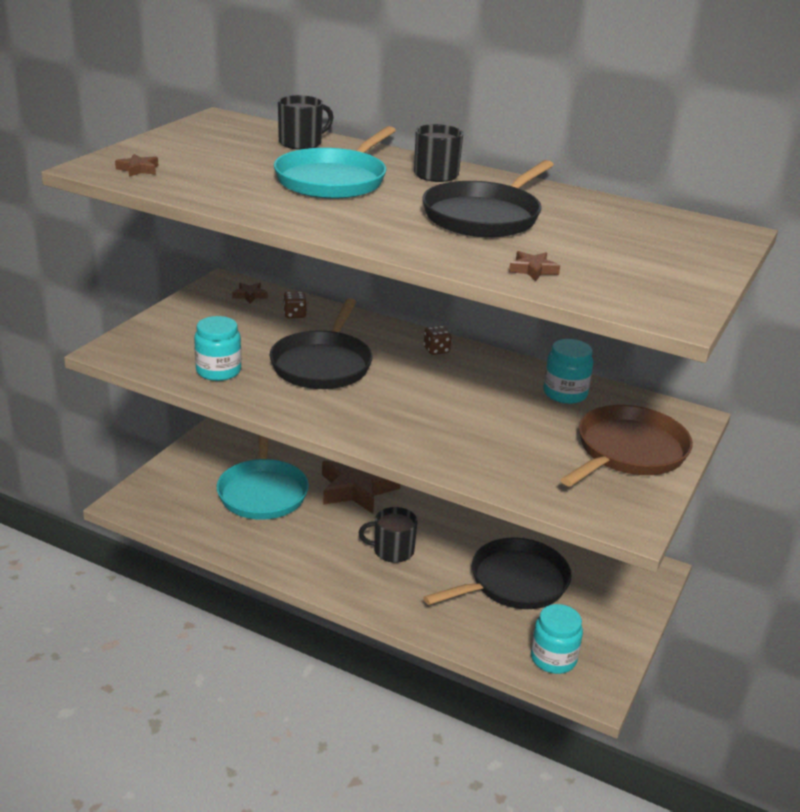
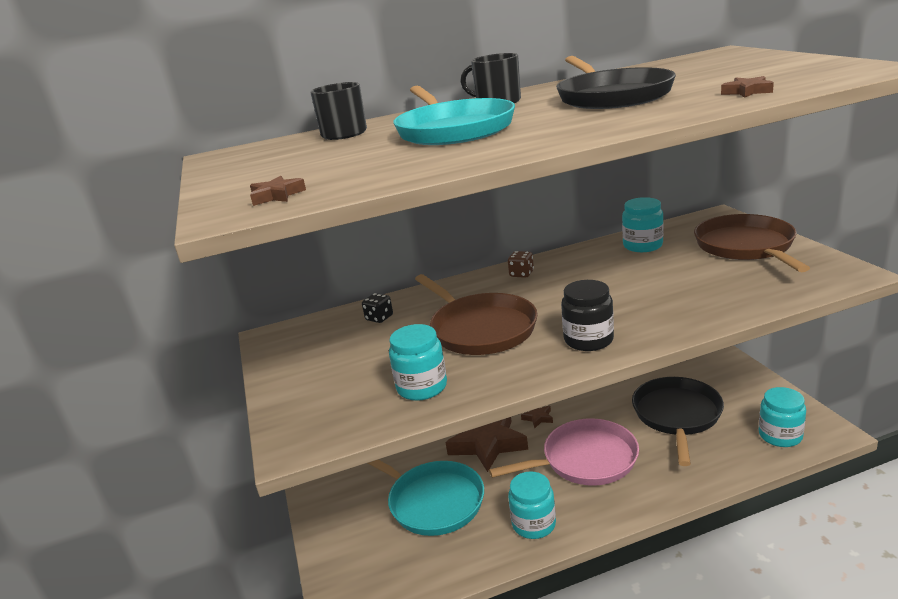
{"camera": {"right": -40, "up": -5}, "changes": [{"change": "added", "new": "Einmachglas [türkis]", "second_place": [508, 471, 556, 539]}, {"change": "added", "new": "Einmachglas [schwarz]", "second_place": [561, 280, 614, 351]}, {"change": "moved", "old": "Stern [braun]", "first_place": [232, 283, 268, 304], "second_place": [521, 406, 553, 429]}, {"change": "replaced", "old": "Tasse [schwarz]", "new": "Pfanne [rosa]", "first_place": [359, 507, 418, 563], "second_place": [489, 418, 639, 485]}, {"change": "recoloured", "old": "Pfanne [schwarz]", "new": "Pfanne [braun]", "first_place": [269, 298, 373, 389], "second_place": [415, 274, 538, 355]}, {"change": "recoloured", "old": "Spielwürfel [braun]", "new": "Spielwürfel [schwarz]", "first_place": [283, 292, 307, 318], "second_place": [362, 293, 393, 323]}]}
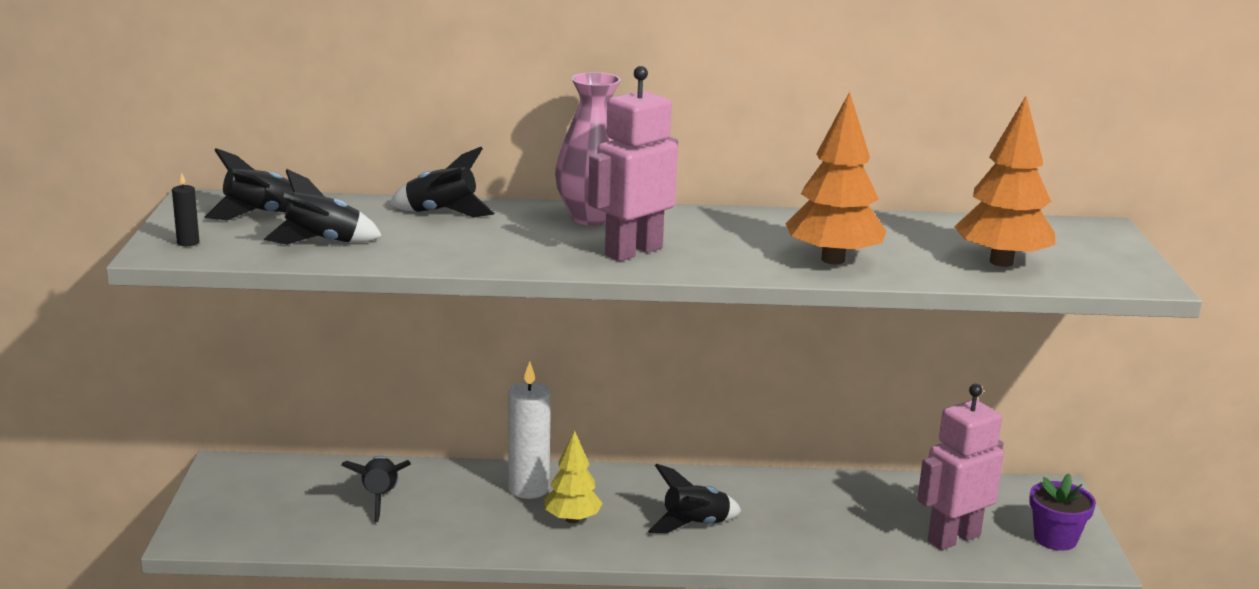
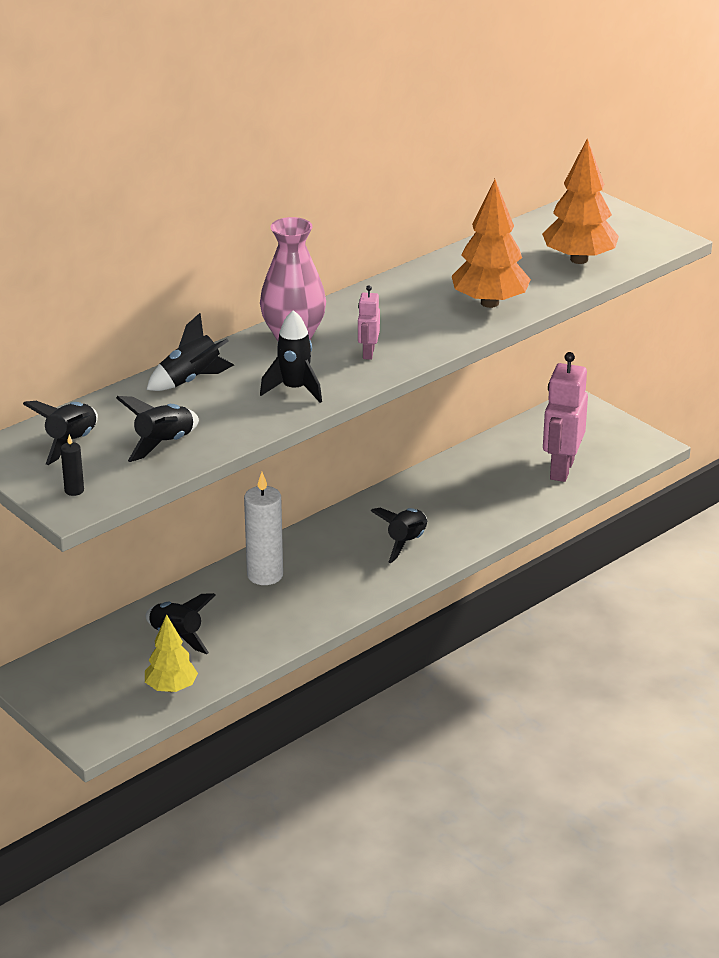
{"camera": {"right": -40, "up": 10}, "changes": [{"change": "removed", "old": "Blumentopf [lila]", "first_place": [1029, 474, 1096, 551]}, {"change": "added", "new": "Rakete [schwarz]", "second_place": [260, 310, 322, 403]}, {"change": "moved", "old": "Baum [gelb]", "first_place": [544, 430, 603, 523], "second_place": [145, 614, 198, 692]}, {"change": "resized", "old": "Roboter [rosa]", "first_place": [588, 66, 678, 261], "second_place": [358, 285, 380, 360], "factor": 0.49}]}
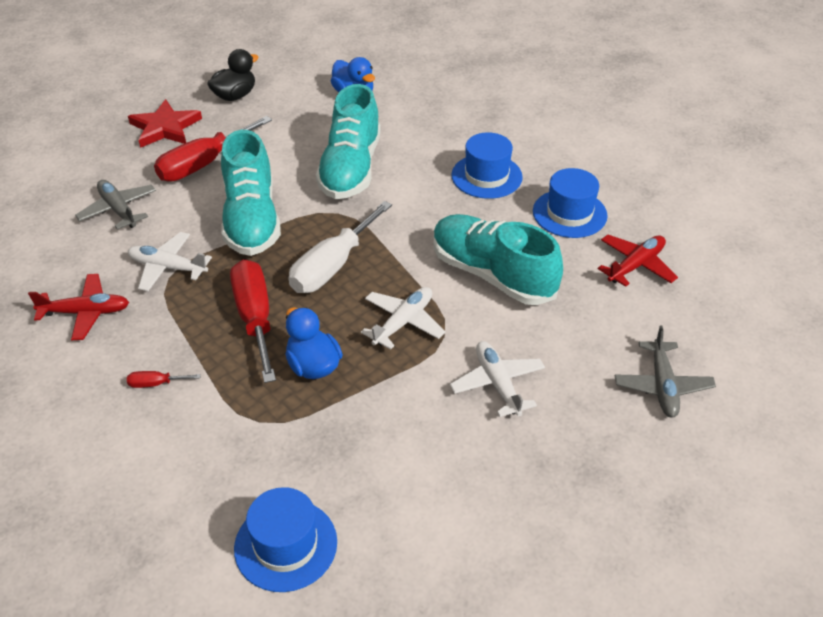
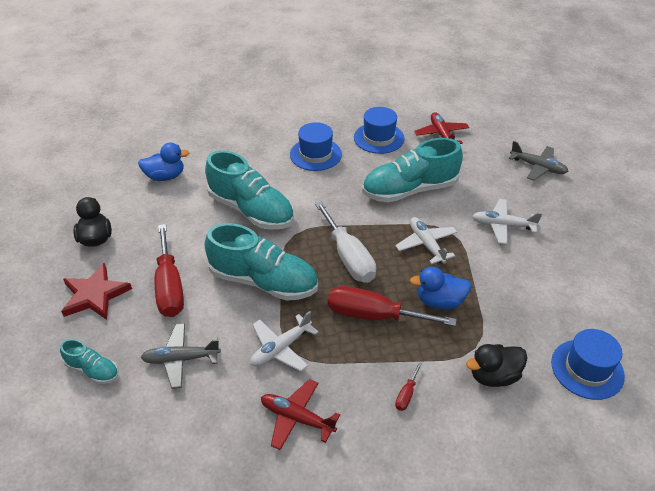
{"camera": {"right": -60, "up": 0}, "changes": [{"change": "added", "new": "Schuh [türkis]", "second_place": [60, 339, 118, 384]}, {"change": "added", "new": "Ente [schwarz]", "second_place": [466, 344, 527, 387]}, {"change": "turned", "old": "Flugzeug [rot]", "first_place": [28, 274, 129, 340], "second_place": [261, 379, 340, 450], "degrees": -90}]}
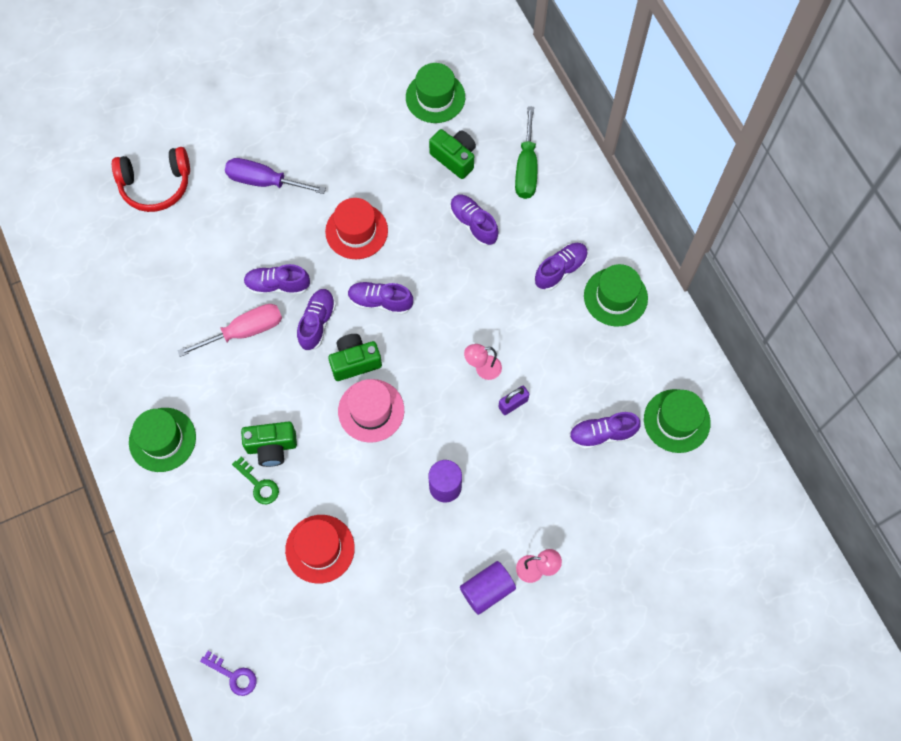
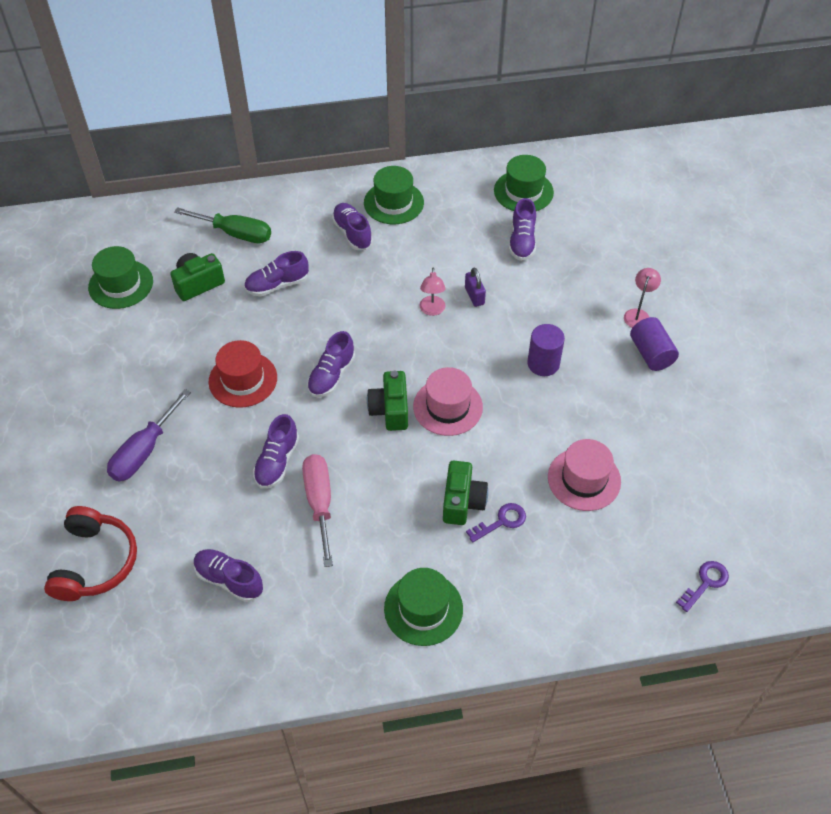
{"camera": {"right": -75, "up": -15}, "changes": [{"change": "moved", "old": "Schuh [lila]", "first_place": [297, 289, 336, 351], "second_place": [194, 549, 263, 602]}, {"change": "recoloured", "old": "Schlüssel [grün]", "new": "Schlüssel [lila]", "first_place": [232, 456, 279, 504], "second_place": [466, 503, 526, 543]}, {"change": "recoloured", "old": "Hut [rot]", "new": "Hut [rosa]", "first_place": [285, 515, 355, 584], "second_place": [548, 439, 621, 511]}]}
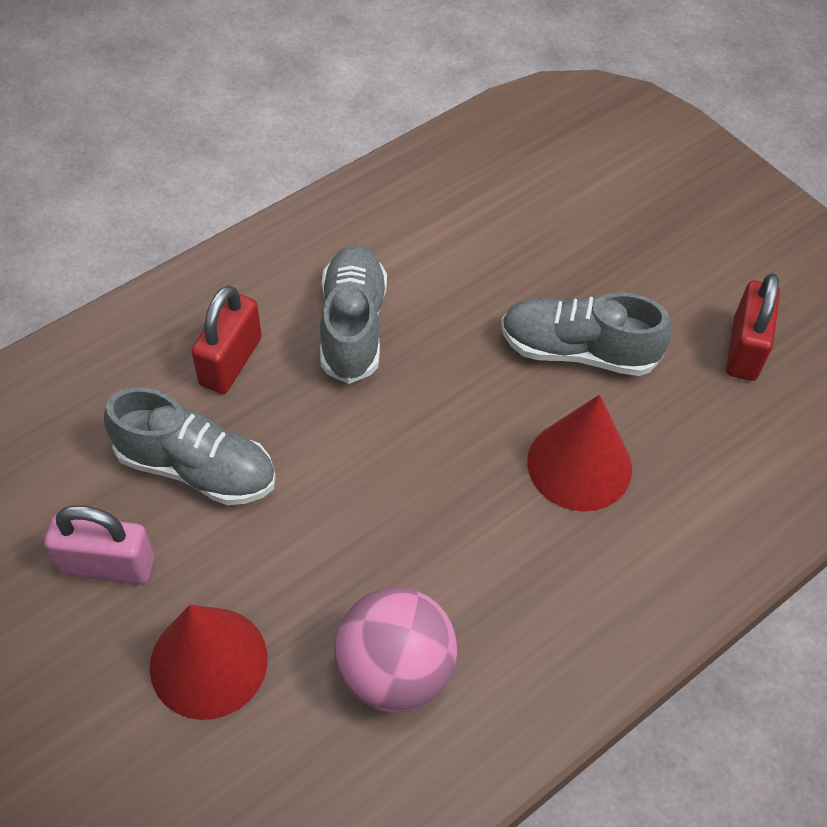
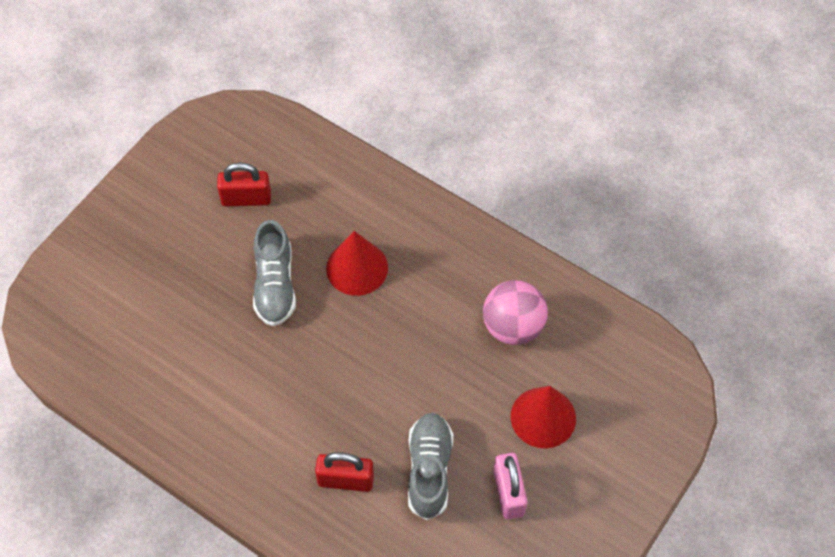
{"camera": {"right": -105, "up": 5}, "changes": [{"change": "removed", "old": "Schuh [grau]", "first_place": [320, 245, 387, 384]}]}
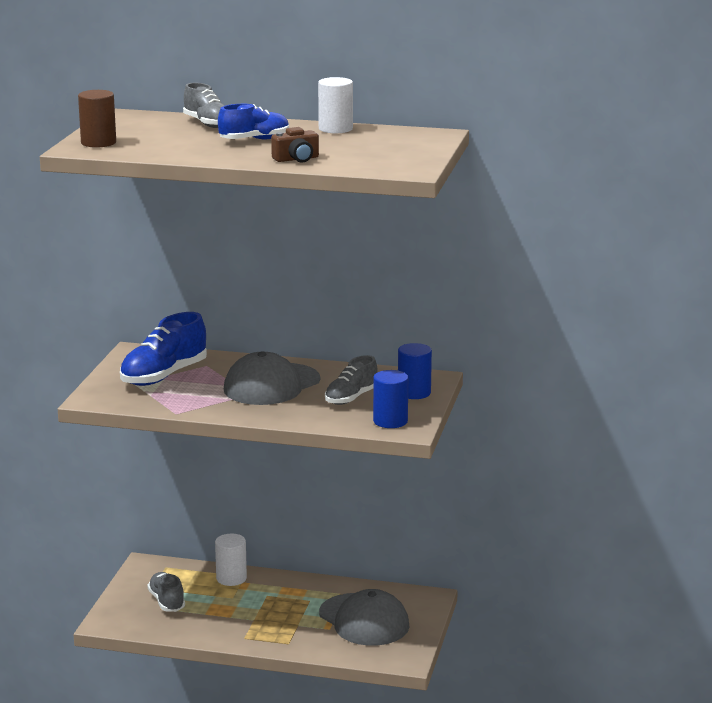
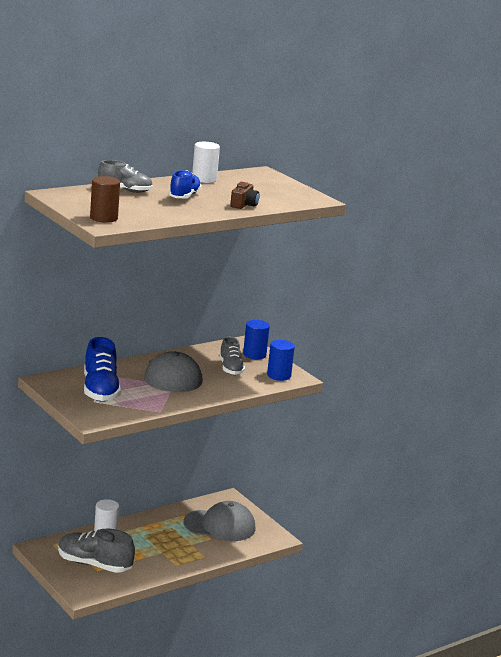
{"camera": {"right": -50, "up": 0}, "changes": [{"change": "resized", "old": "Schuh [grau]", "first_place": [148, 572, 185, 612], "second_place": [58, 529, 135, 573], "factor": 1.57}]}
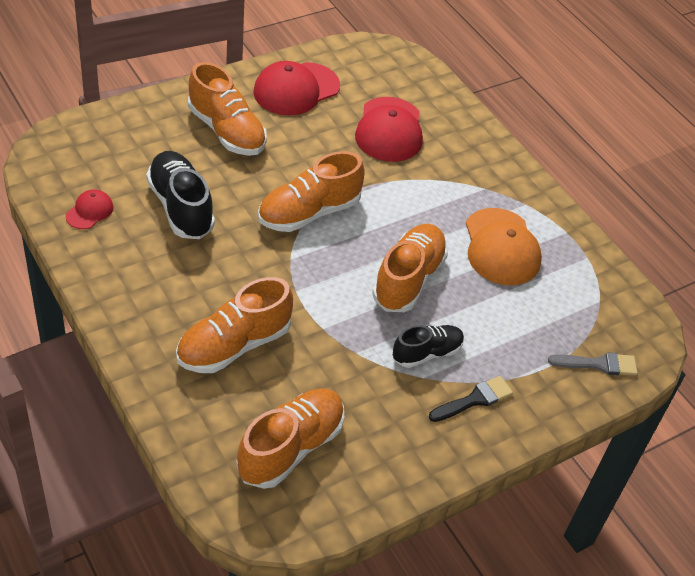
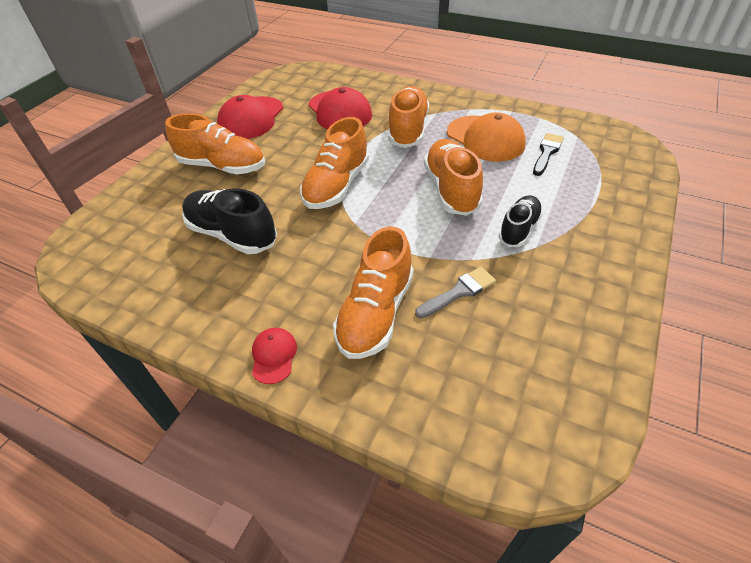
{"camera": {"right": -25, "up": 0}, "changes": [{"change": "moved", "old": "Kappe [rot]", "first_place": [65, 189, 113, 229], "second_place": [252, 328, 297, 384]}, {"change": "moved", "old": "Schuh [orange]", "first_place": [236, 388, 344, 489], "second_place": [388, 86, 429, 148]}, {"change": "moved", "old": "Pinsel [schwarz]", "first_place": [429, 376, 513, 422], "second_place": [533, 133, 564, 176]}, {"change": "moved", "old": "Pinsel [grau]", "first_place": [548, 352, 638, 376], "second_place": [415, 267, 496, 318]}]}
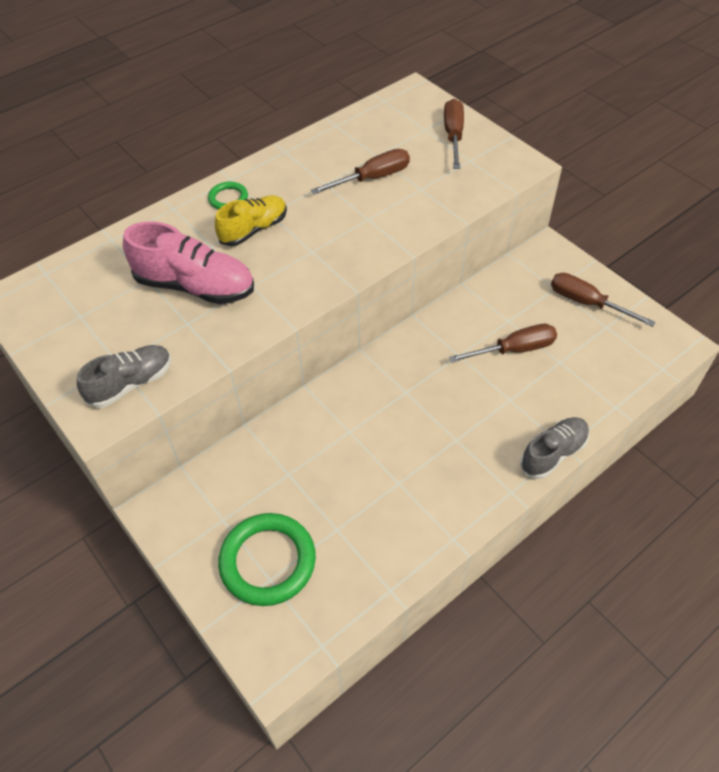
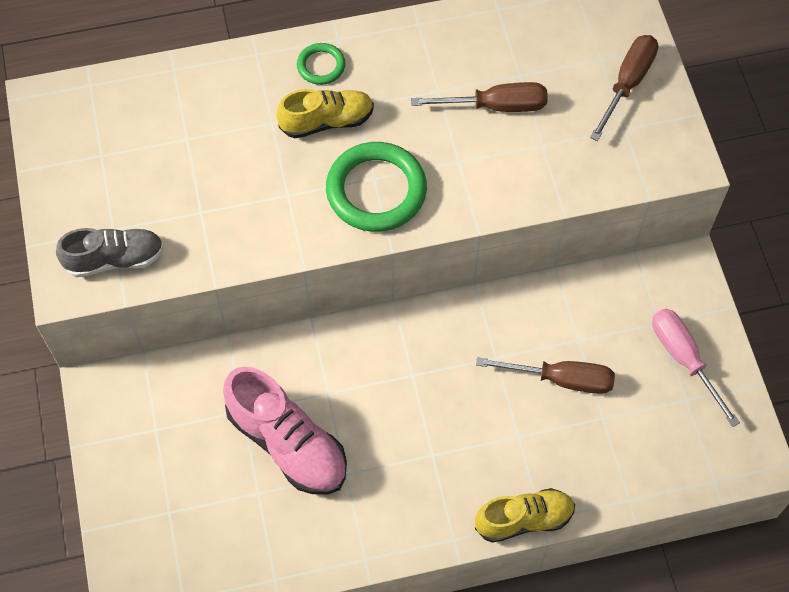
{"camera": {"right": 25, "up": 10}, "changes": [{"change": "moved", "old": "Schuh [rosa]", "first_place": [123, 221, 254, 304], "second_place": [223, 367, 347, 494]}, {"change": "moved", "old": "Ring [grün]", "first_place": [218, 513, 316, 606], "second_place": [326, 142, 427, 232]}, {"change": "recoloured", "old": "Schuh [grau]", "new": "Schuh [gelb]", "first_place": [520, 417, 589, 479], "second_place": [475, 488, 575, 543]}, {"change": "recoloured", "old": "Schraubenzieher [braun]", "new": "Schraubenzieher [rosa]", "first_place": [551, 273, 656, 327], "second_place": [652, 309, 740, 427]}]}
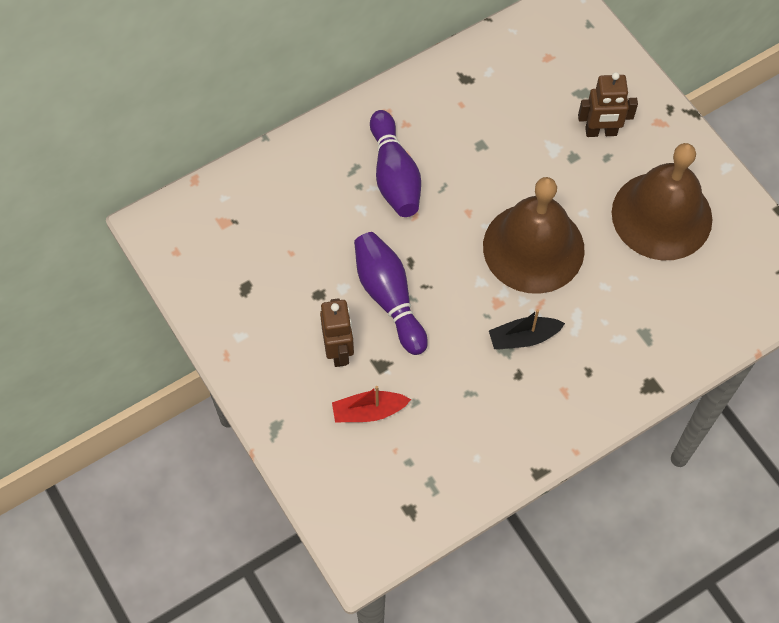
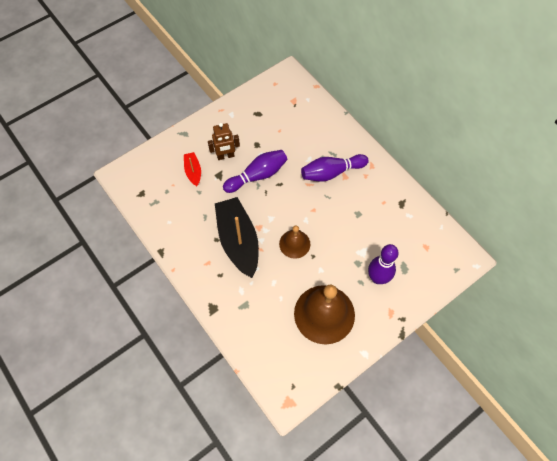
{"camera": {"right": 85, "up": 0}, "changes": [{"change": "replaced", "old": "Roboter [braun]", "new": "Bowlingkegel [lila]", "first_place": [578, 72, 638, 137], "second_place": [368, 244, 399, 284]}, {"change": "resized", "old": "Glocke [braun]", "first_place": [483, 177, 585, 294], "second_place": [279, 225, 310, 259], "factor": 0.54}, {"change": "resized", "old": "Boot [schwarz]", "first_place": [489, 309, 565, 350], "second_place": [215, 197, 259, 278], "factor": 2.1}]}
